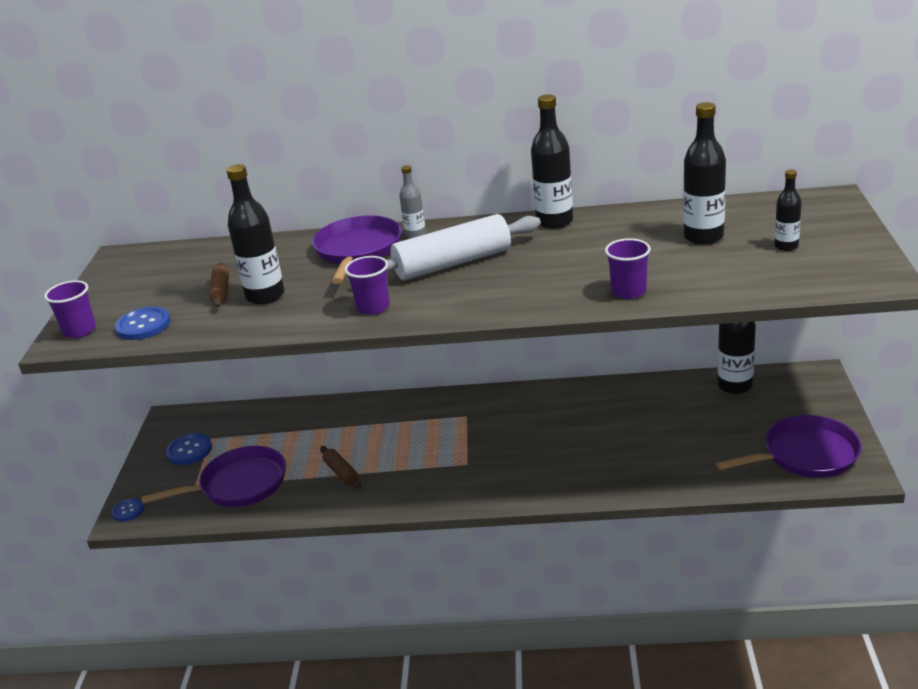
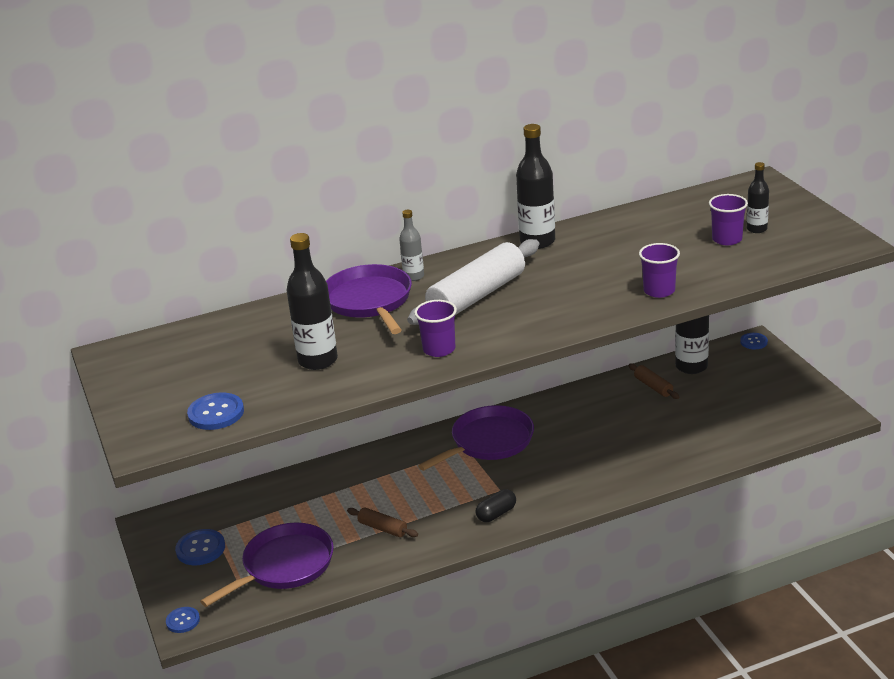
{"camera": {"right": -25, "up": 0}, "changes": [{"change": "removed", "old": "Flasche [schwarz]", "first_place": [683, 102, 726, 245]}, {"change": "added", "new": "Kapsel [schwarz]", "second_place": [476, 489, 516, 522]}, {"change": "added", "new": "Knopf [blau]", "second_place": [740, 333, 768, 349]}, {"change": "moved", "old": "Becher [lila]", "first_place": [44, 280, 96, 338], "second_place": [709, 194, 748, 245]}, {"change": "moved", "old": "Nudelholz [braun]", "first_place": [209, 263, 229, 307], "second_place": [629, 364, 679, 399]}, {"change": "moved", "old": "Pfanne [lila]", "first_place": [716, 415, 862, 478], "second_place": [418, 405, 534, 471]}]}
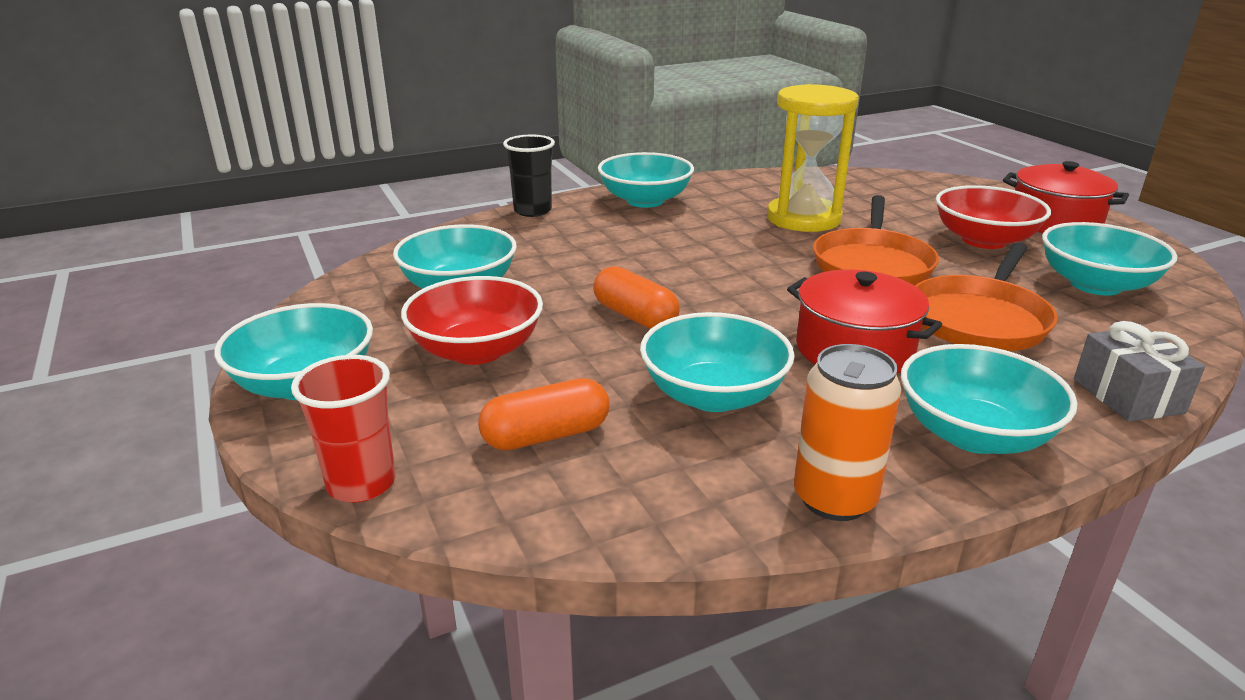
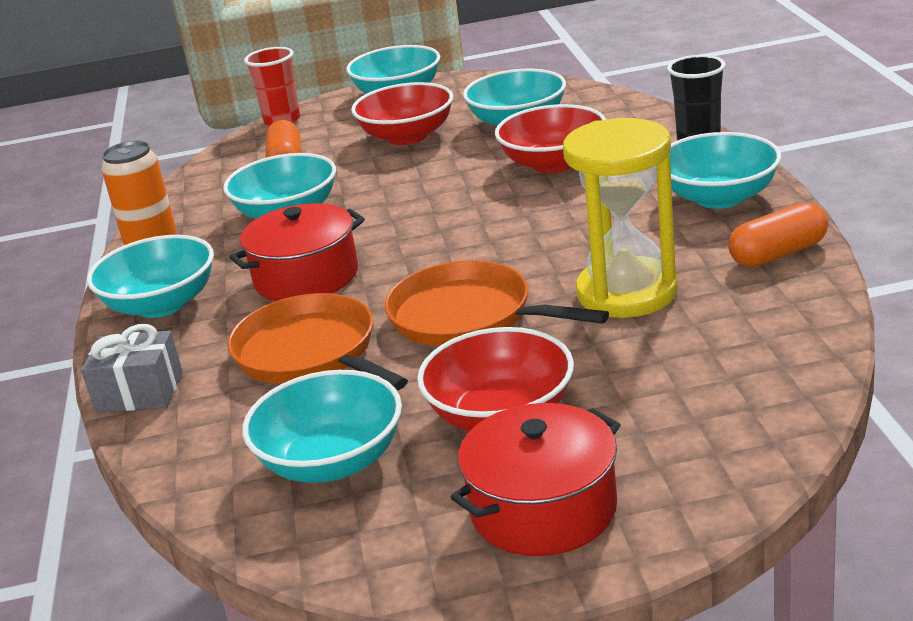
{"camera": {"right": 110, "up": 0}, "changes": [{"change": "added", "new": "Schüssel [rot]", "second_place": [495, 104, 606, 173]}, {"change": "moved", "old": "Kapsel [orange]", "first_place": [593, 266, 680, 329], "second_place": [728, 202, 828, 267]}]}
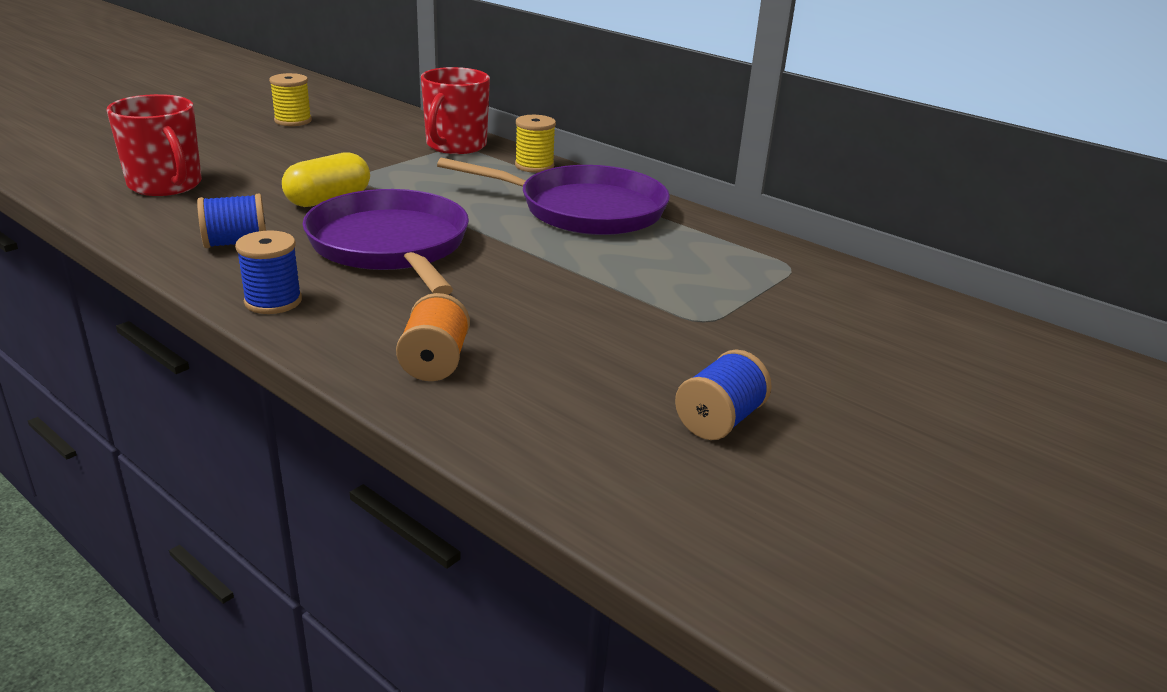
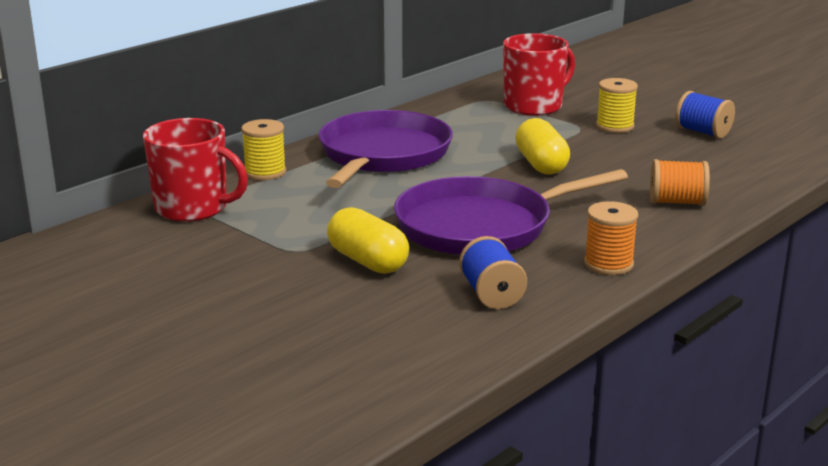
{"camera": {"right": -85, "up": -5}, "changes": [{"change": "added", "new": "Kapsel [gelb]", "second_place": [515, 118, 570, 175]}, {"change": "moved", "old": "Tasse [rot]", "first_place": [107, 94, 202, 196], "second_place": [503, 33, 575, 116]}, {"change": "moved", "old": "Garnrolle [gelb]", "first_place": [269, 73, 312, 126], "second_place": [596, 78, 638, 133]}, {"change": "recoloured", "old": "Garnrolle [blau]", "new": "Garnrolle [orange]", "first_place": [235, 230, 302, 314], "second_place": [584, 201, 638, 275]}]}
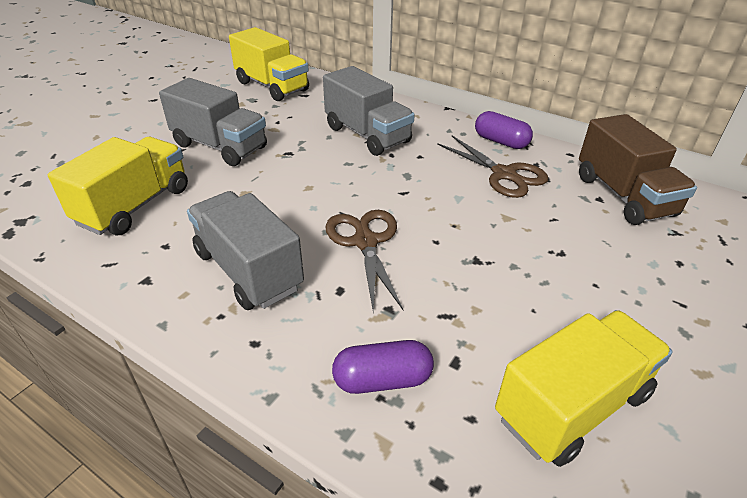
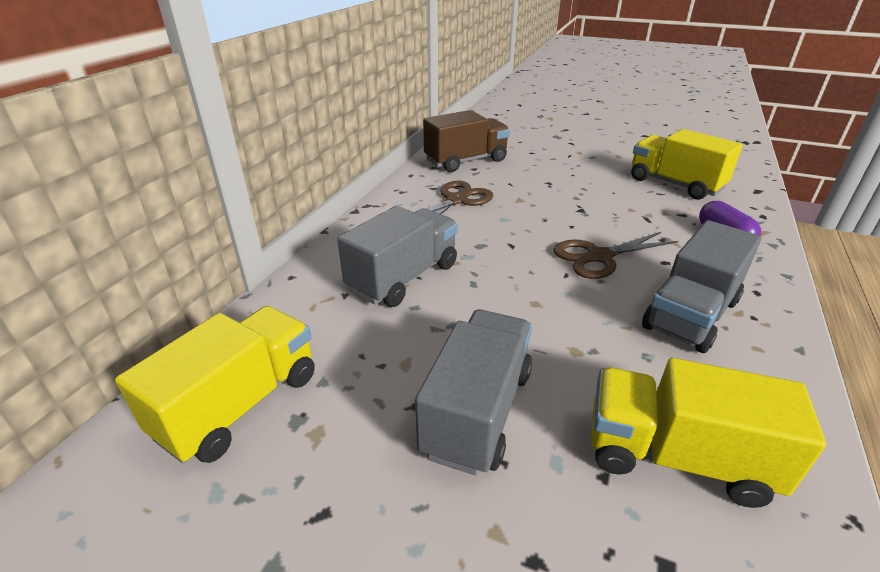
{"camera": {"right": -100, "up": -5}, "changes": [{"change": "removed", "old": "Kapsel [lila]", "first_place": [475, 111, 533, 149]}]}
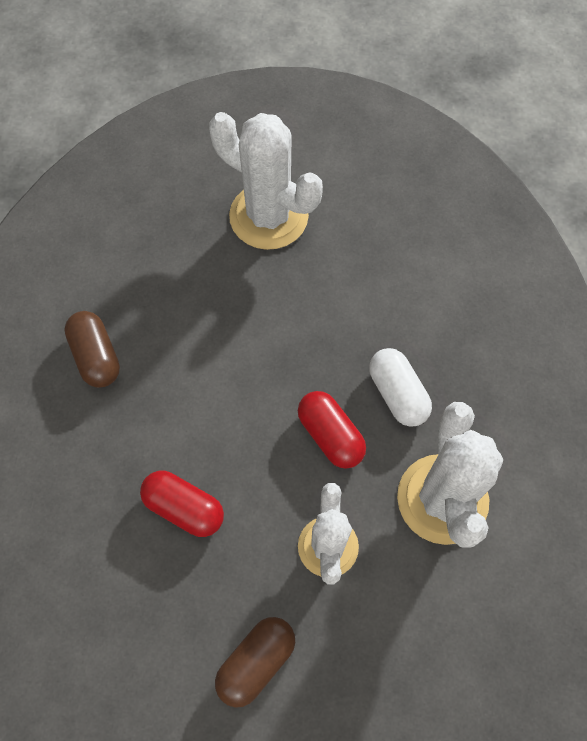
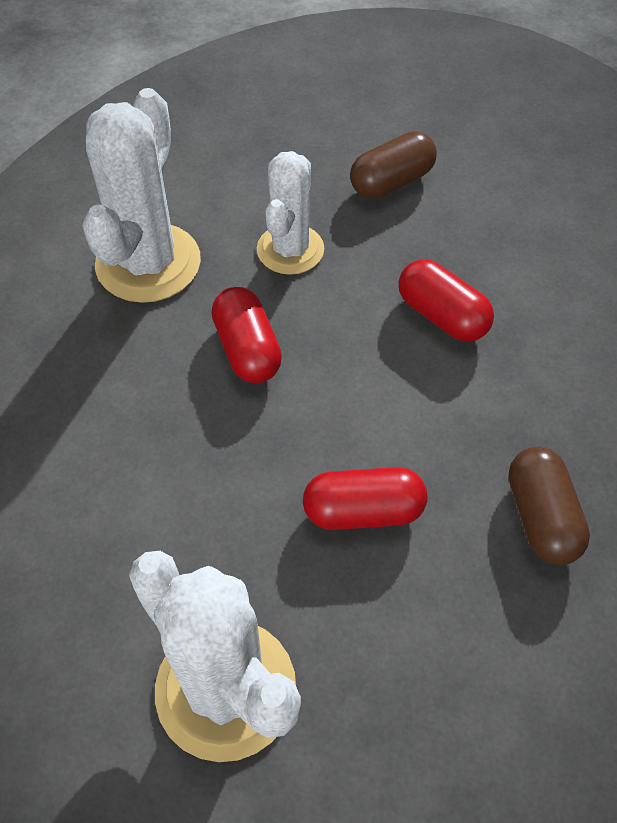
{"camera": {"right": -165, "up": -10}, "changes": [{"change": "removed", "old": "Kapsel [weiß]", "first_place": [369, 348, 432, 427]}, {"change": "added", "new": "Kapsel [rot]", "second_place": [303, 467, 427, 530]}]}
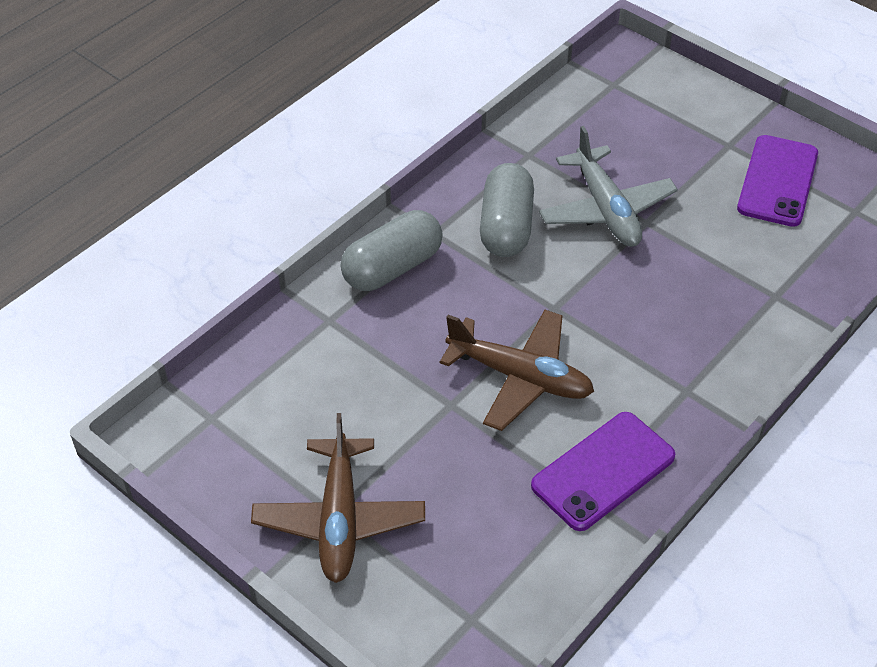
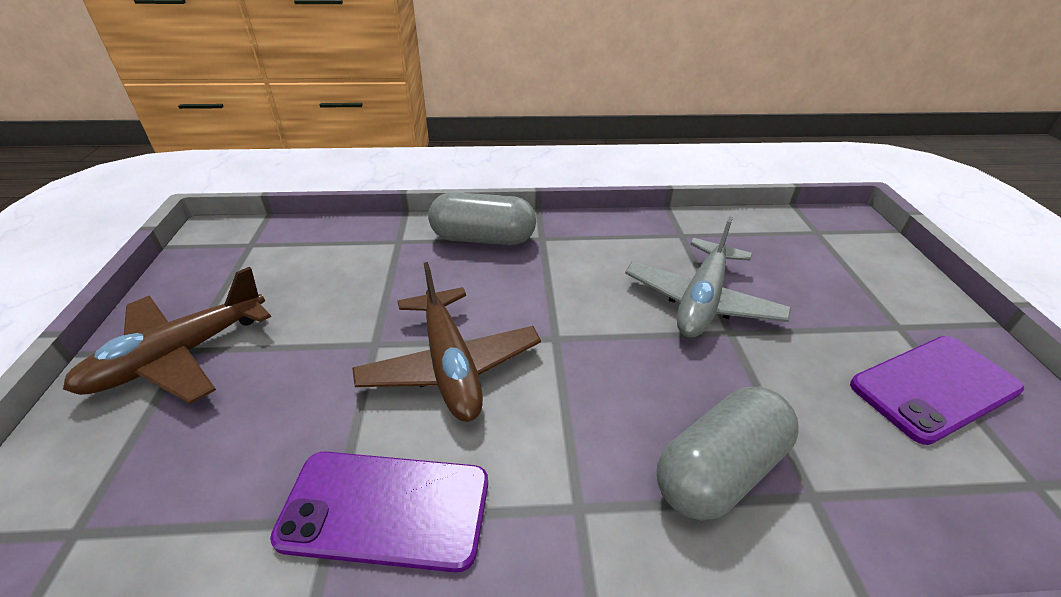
{"camera": {"right": 45, "up": -10}, "changes": [{"change": "moved", "old": "Kapsel [grau]", "first_place": [480, 163, 534, 257], "second_place": [657, 387, 799, 521]}]}
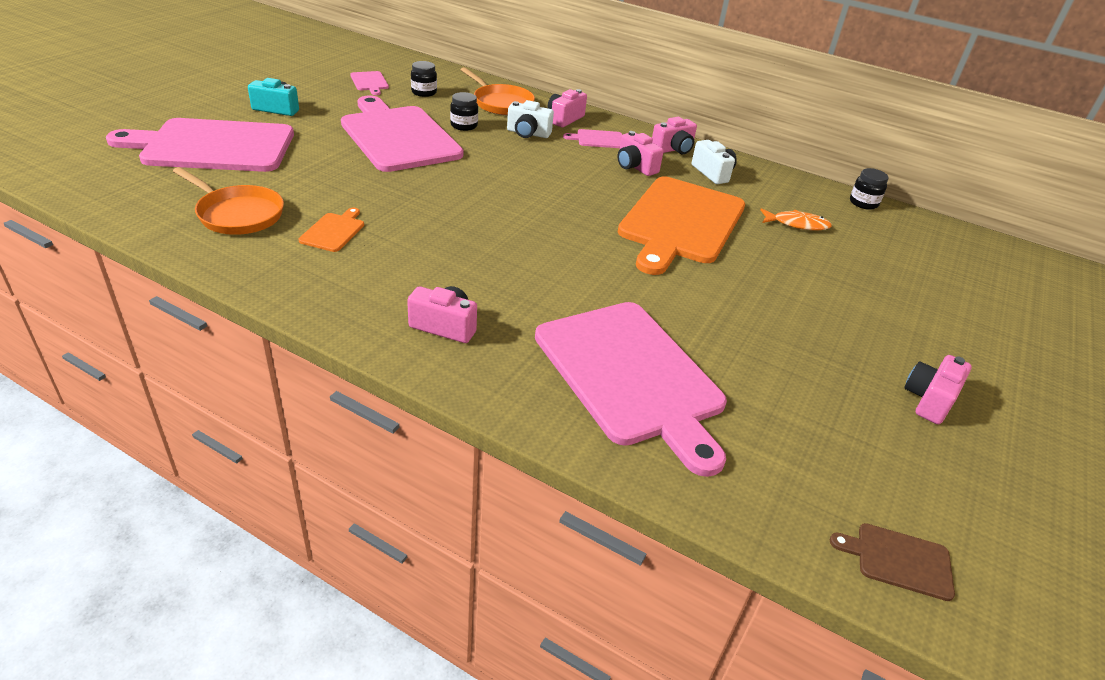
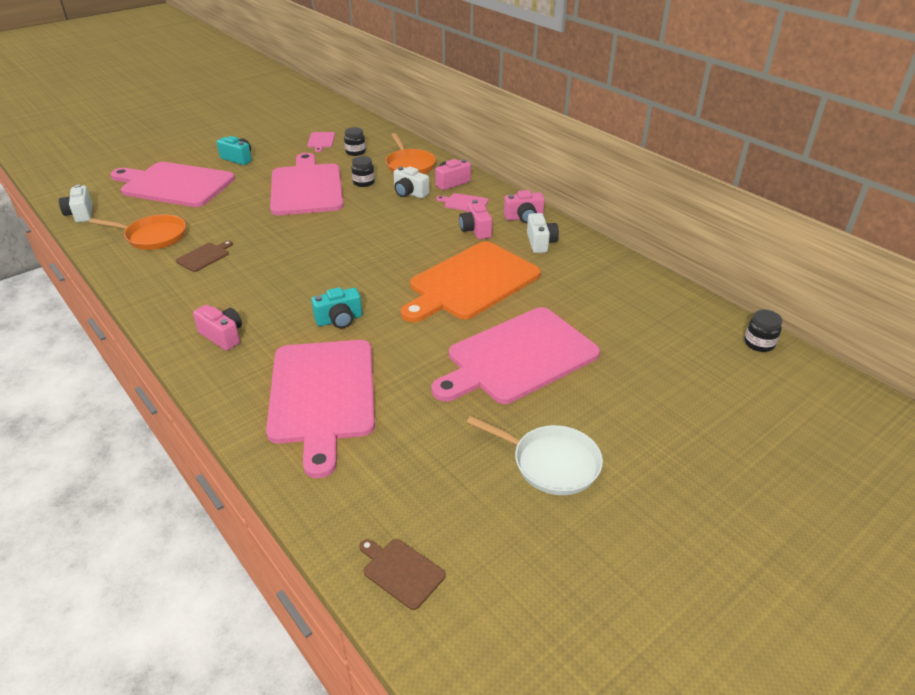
{"camera": {"right": 25, "up": 0}, "changes": [{"change": "removed", "old": "Fisch [orange]", "first_place": [760, 208, 832, 230]}, {"change": "added", "new": "Kamera [weiß]", "second_place": [59, 185, 92, 223]}, {"change": "added", "new": "Kamera [türkis]", "second_place": [311, 287, 362, 328]}, {"change": "added", "new": "Schneidebrett [rosa]", "second_place": [432, 307, 600, 404]}, {"change": "moved", "old": "Einmachglas [schwarz]", "first_place": [850, 168, 889, 210], "second_place": [744, 310, 783, 352]}, {"change": "replaced", "old": "Kamera [rosa]", "new": "Pfanne [weiß]", "first_place": [904, 355, 972, 424], "second_place": [466, 416, 603, 495]}, {"change": "recoloured", "old": "Schneidebrett [orange]", "new": "Schneidebrett [braun]", "first_place": [299, 207, 364, 252], "second_place": [176, 240, 233, 272]}, {"change": "turned", "old": "Pfanne [orange]", "first_place": [173, 167, 284, 235], "second_place": [89, 214, 186, 250], "degrees": -45}]}
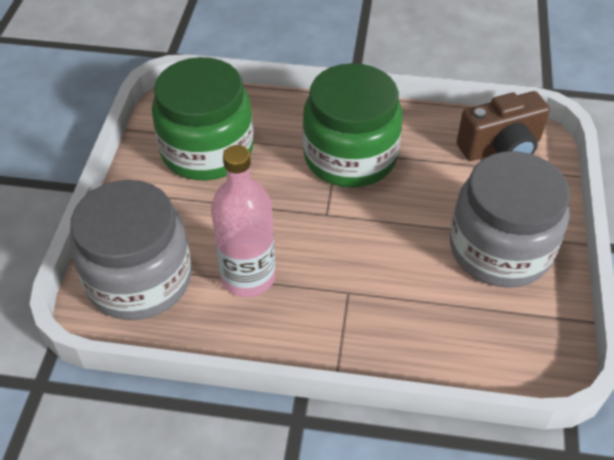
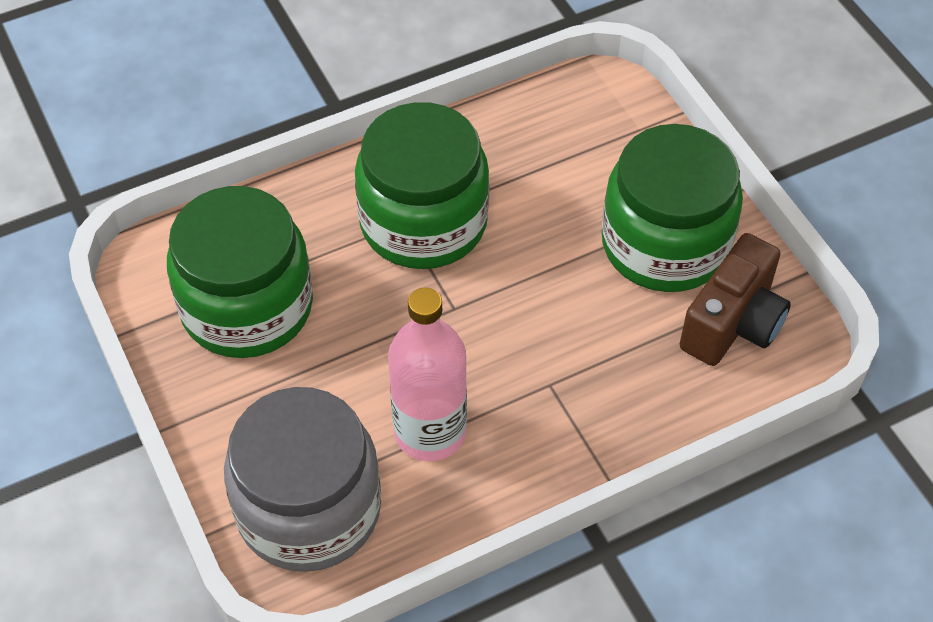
{"camera": {"right": -35, "up": 5}, "changes": [{"change": "moved", "old": "Kamera [braun]", "first_place": [457, 91, 550, 161], "second_place": [680, 233, 791, 366]}, {"change": "recoloured", "old": "Einmachglas [grau]", "new": "Einmachglas [grün]", "first_place": [450, 151, 570, 288], "second_place": [602, 124, 743, 292]}]}
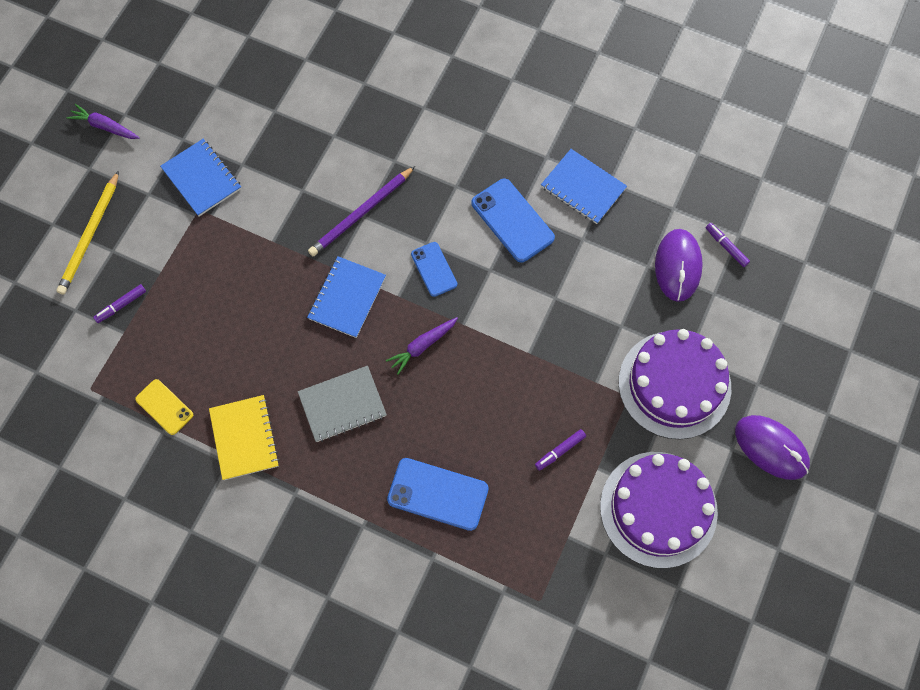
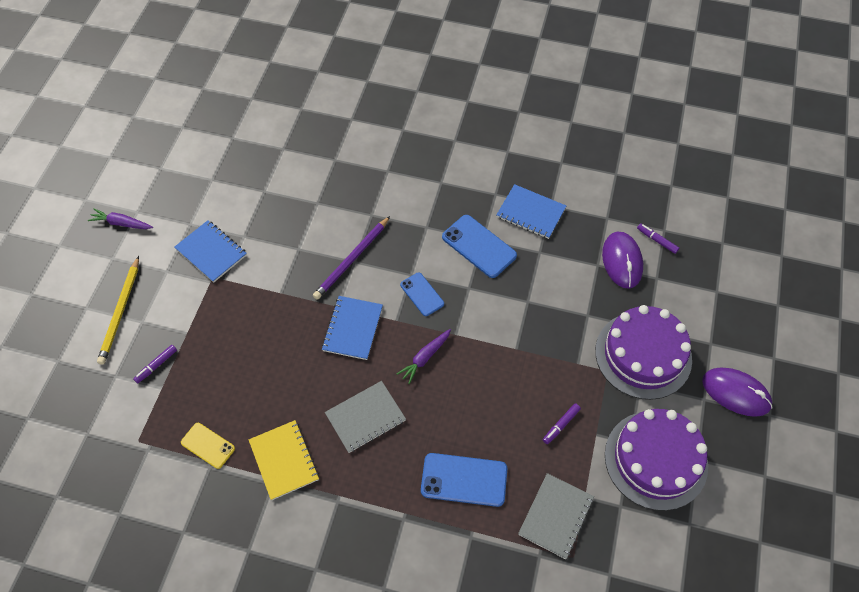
{"camera": {"right": -10, "up": -10}, "changes": [{"change": "added", "new": "Notizbuch [grau]", "second_place": [518, 473, 594, 559]}]}
